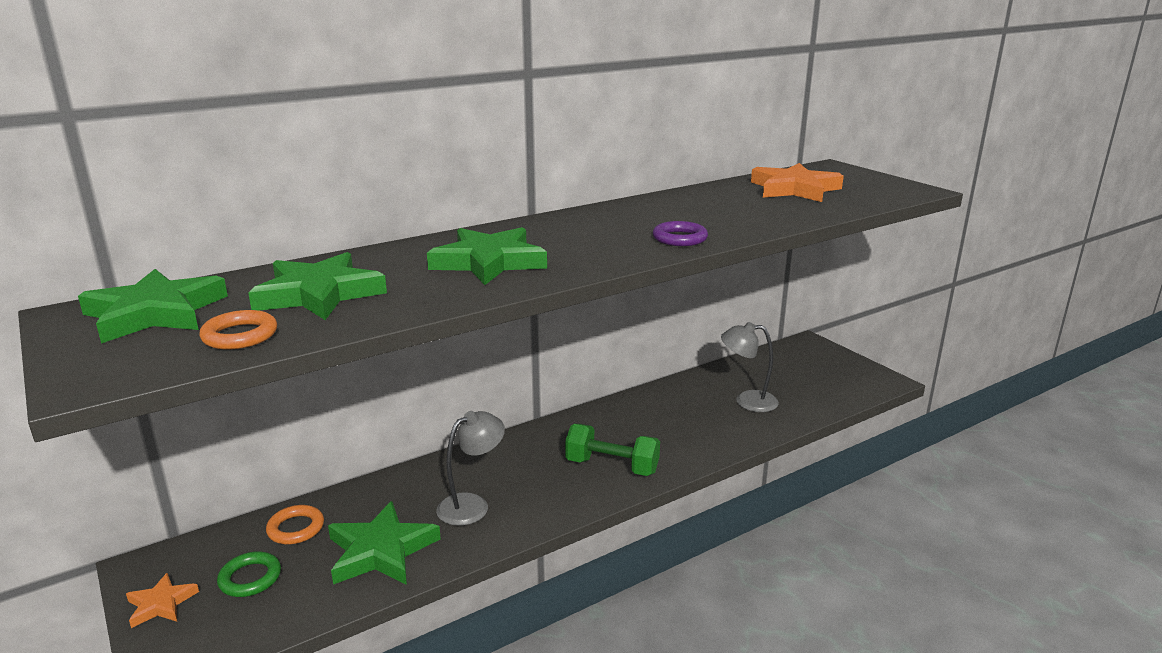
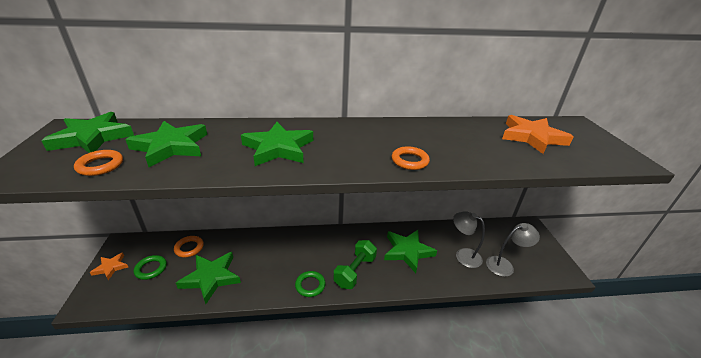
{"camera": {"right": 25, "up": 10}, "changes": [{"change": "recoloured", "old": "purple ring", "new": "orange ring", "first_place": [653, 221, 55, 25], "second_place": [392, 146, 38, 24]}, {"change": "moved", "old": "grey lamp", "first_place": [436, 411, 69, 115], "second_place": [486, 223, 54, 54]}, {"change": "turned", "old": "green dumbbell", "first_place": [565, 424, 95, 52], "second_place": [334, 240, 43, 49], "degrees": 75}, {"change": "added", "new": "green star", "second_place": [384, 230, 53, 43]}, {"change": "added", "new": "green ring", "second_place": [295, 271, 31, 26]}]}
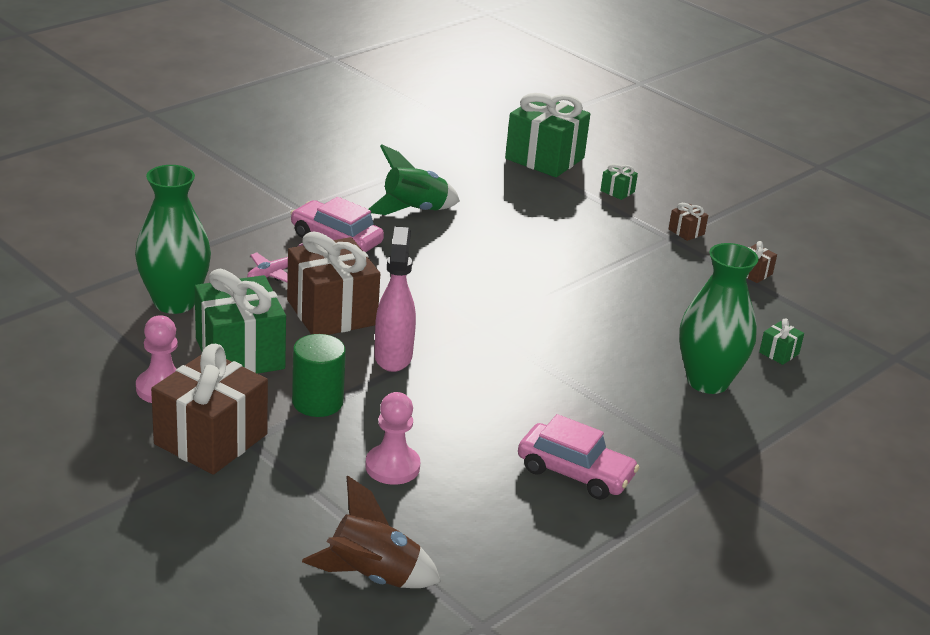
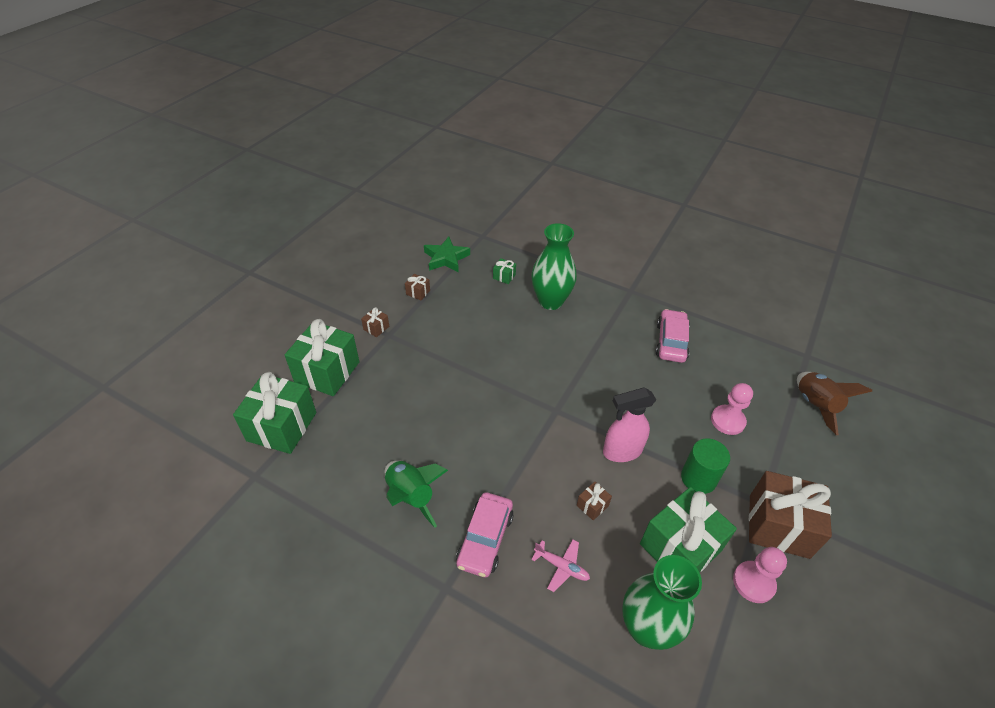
{"camera": {"right": -105, "up": 15}, "changes": [{"change": "resized", "old": "green gift", "first_place": [600, 164, 38, 36], "second_place": [285, 319, 74, 77], "factor": 2.4}, {"change": "resized", "old": "brown gift", "first_place": [287, 231, 93, 104], "second_place": [577, 482, 35, 39], "factor": 0.42}, {"change": "added", "new": "green star", "second_place": [424, 237, 46, 35]}]}
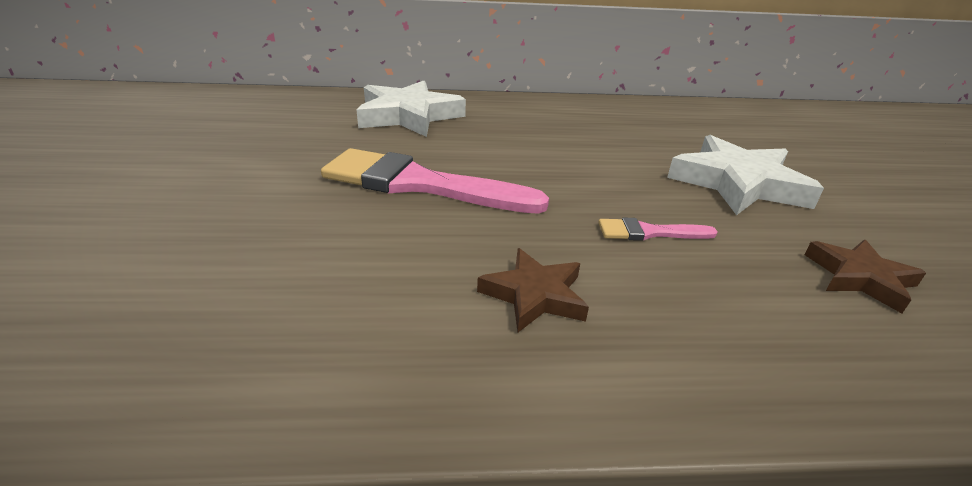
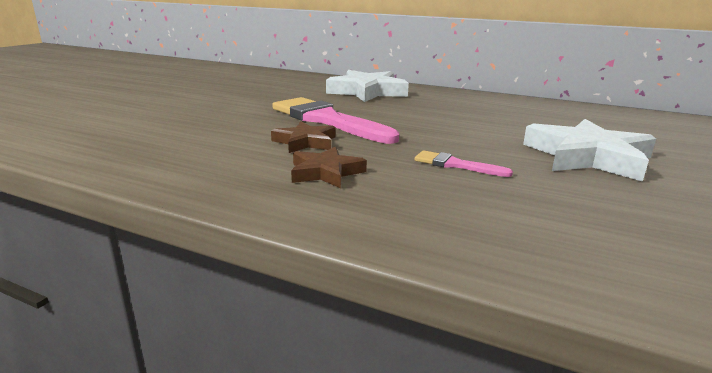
{"camera": {"right": 30, "up": -10}, "changes": [{"change": "moved", "old": "brown star", "first_place": [804, 240, 122, 73], "second_place": [271, 121, 65, 32]}]}
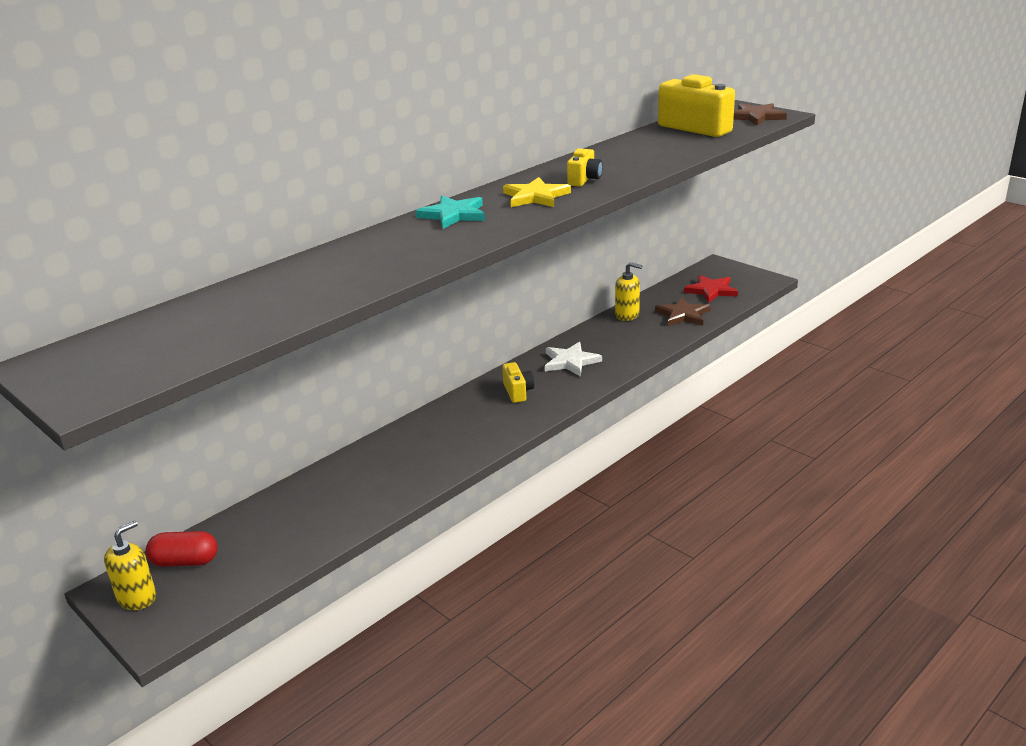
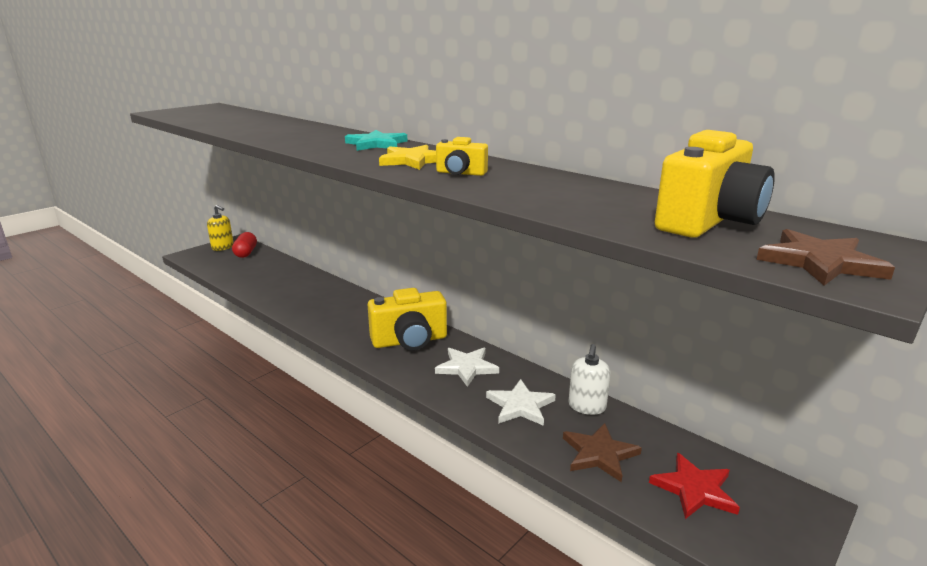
{"camera": {"right": 85, "up": -5}, "changes": [{"change": "recoloured", "old": "yellow soap dispenser", "new": "white soap dispenser", "first_place": [615, 262, 27, 59], "second_place": [569, 344, 42, 71]}, {"change": "resized", "old": "yellow camera", "first_place": [502, 362, 32, 41], "second_place": [368, 288, 79, 63], "factor": 1.94}, {"change": "added", "new": "white star", "second_place": [486, 379, 70, 47]}]}
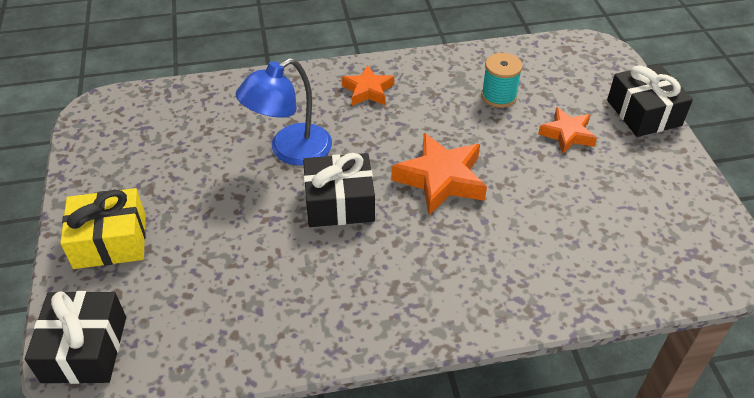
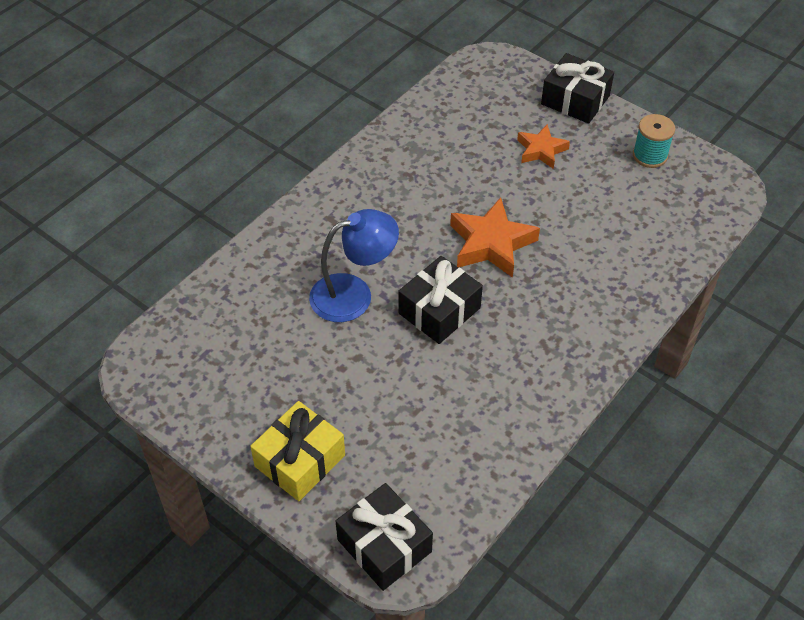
{"camera": {"right": -40, "up": 5}, "changes": [{"change": "moved", "old": "turquoise spool", "first_place": [481, 53, 42, 55], "second_place": [633, 114, 42, 54]}, {"change": "turned", "old": "blue lamp", "first_place": [236, 58, 96, 108], "second_place": [309, 209, 90, 113], "degrees": -120}, {"change": "removed", "old": "orange star", "first_place": [341, 65, 53, 41]}]}
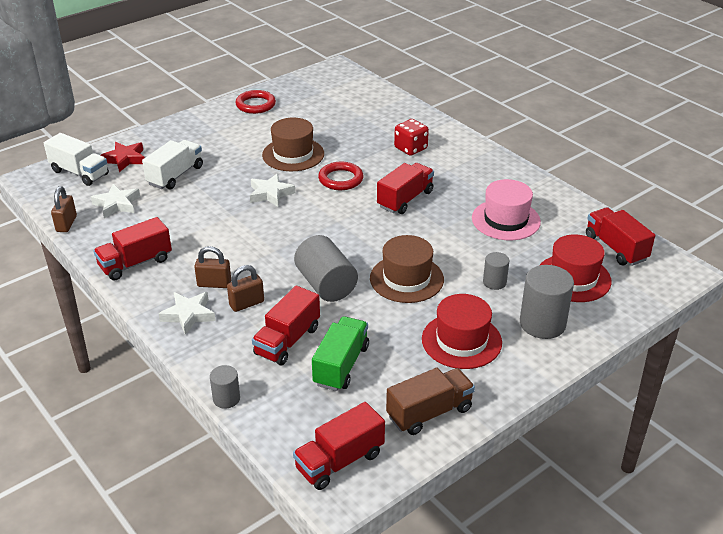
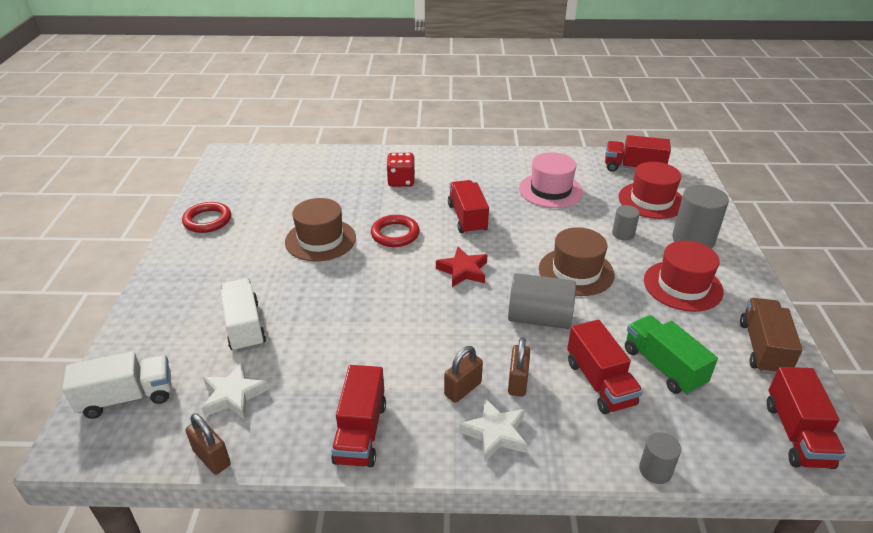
{"camera": {"right": -50, "up": 0}, "changes": [{"change": "moved", "old": "red star", "first_place": [101, 142, 43, 30], "second_place": [436, 247, 51, 40]}, {"change": "removed", "old": "white star", "first_place": [250, 173, 45, 34]}]}
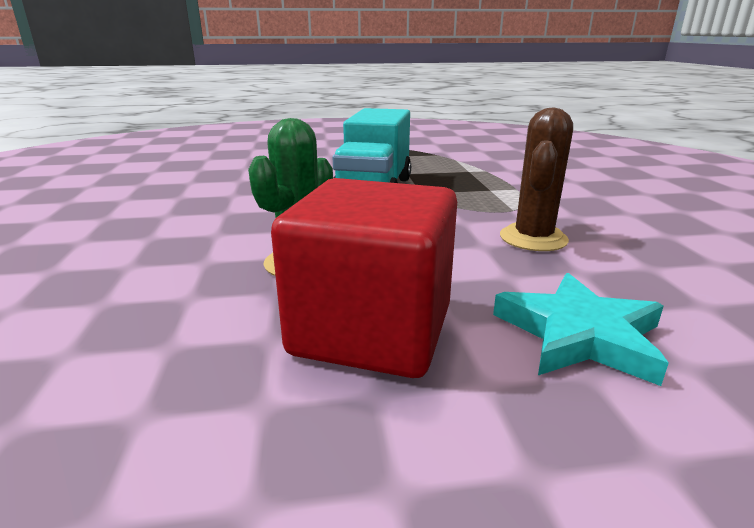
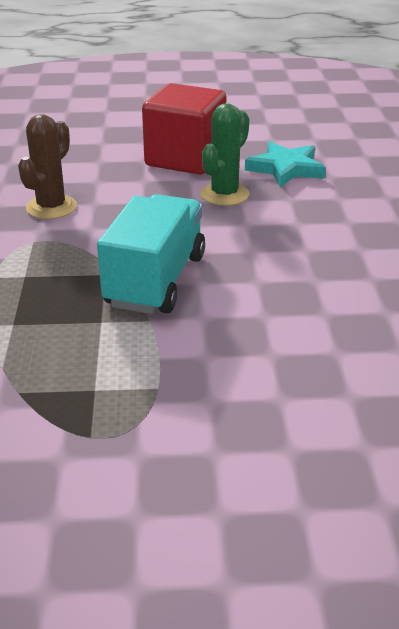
{"camera": {"right": -175, "up": 10}, "changes": [{"change": "moved", "old": "turquoise star", "first_place": [493, 273, 176, 113], "second_place": [245, 141, 81, 46]}]}
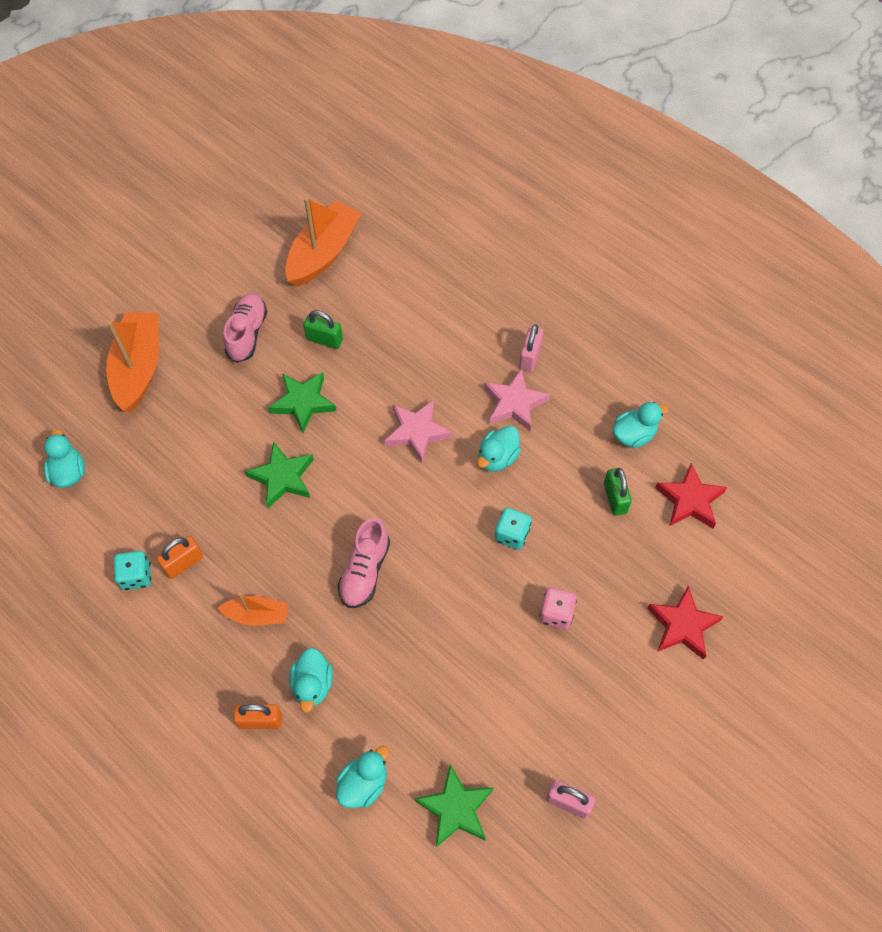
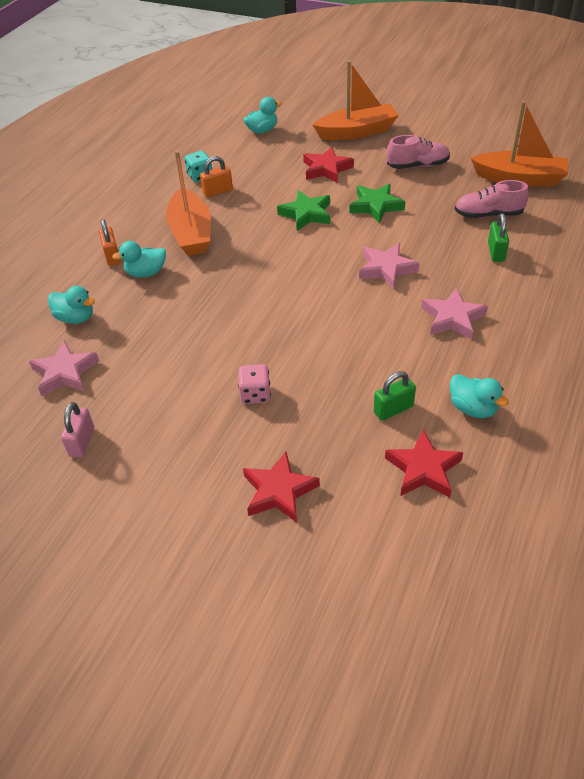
{"camera": {"right": 75, "up": -15}, "changes": [{"change": "moved", "old": "green padlock", "first_place": [303, 310, 40, 39], "second_place": [488, 213, 21, 49]}, {"change": "removed", "old": "pink padlock", "first_place": [519, 324, 24, 48]}, {"change": "removed", "old": "turquoise duck", "first_place": [477, 426, 44, 46]}, {"change": "removed", "old": "turquoise dice", "first_place": [494, 508, 38, 42]}, {"change": "moved", "old": "pink shoe", "first_place": [338, 518, 52, 90], "second_place": [455, 180, 74, 38]}, {"change": "turned", "old": "orange padlock", "first_place": [157, 536, 46, 43], "second_place": [200, 156, 33, 42], "degrees": -60}, {"change": "resized", "old": "orange boat", "first_place": [218, 593, 71, 33], "second_place": [166, 151, 45, 105], "factor": 1.83}, {"change": "recoloured", "old": "green star", "new": "pink star", "first_place": [414, 764, 80, 83], "second_place": [29, 340, 70, 56]}, {"change": "added", "new": "red star", "second_place": [303, 147, 51, 36]}]}
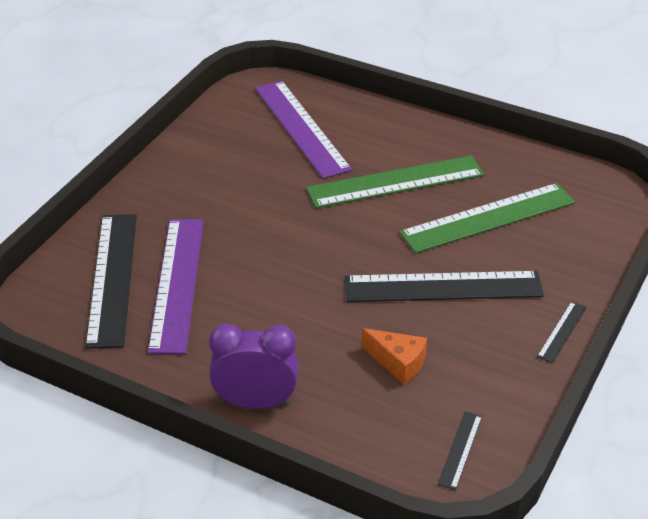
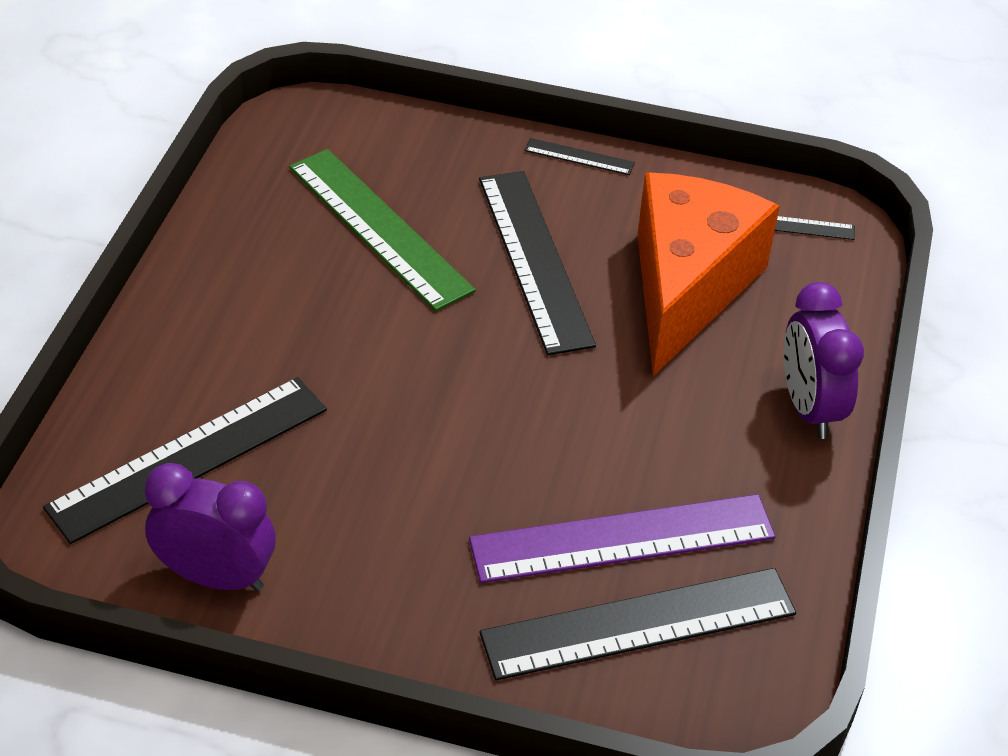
{"camera": {"right": -105, "up": 5}, "changes": [{"change": "recoloured", "old": "purple ruler", "new": "black ruler", "first_place": [255, 81, 97, 98], "second_place": [43, 377, 284, 167]}, {"change": "removed", "old": "green ruler", "first_place": [306, 155, 178, 53]}, {"change": "resized", "old": "orange cheese", "first_place": [362, 328, 65, 57], "second_place": [637, 172, 143, 204], "factor": 2.41}, {"change": "added", "new": "purple clock", "second_place": [145, 463, 131, 128]}]}
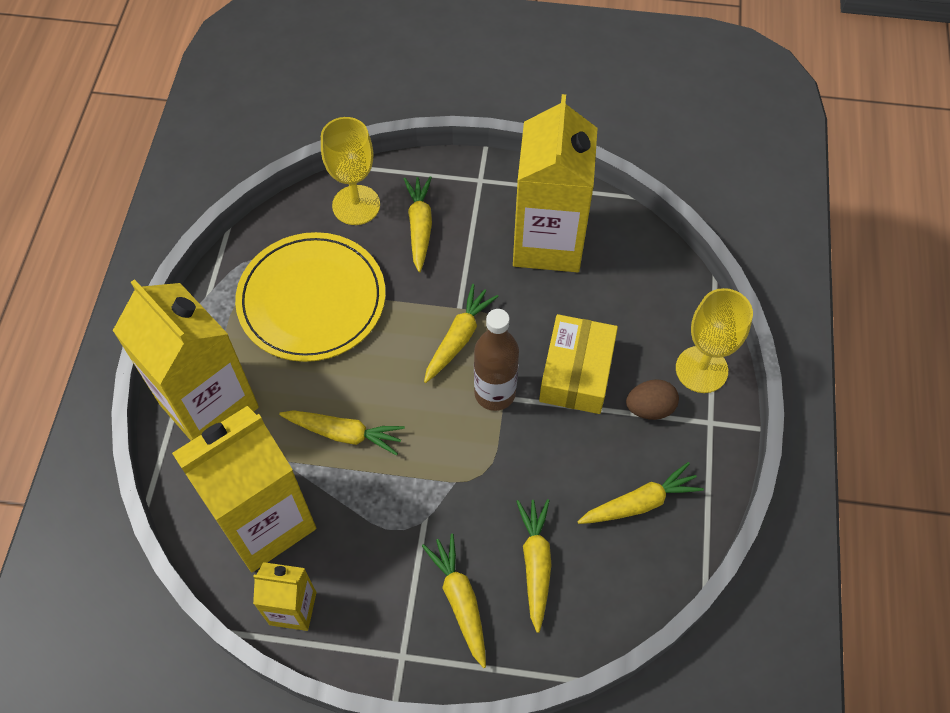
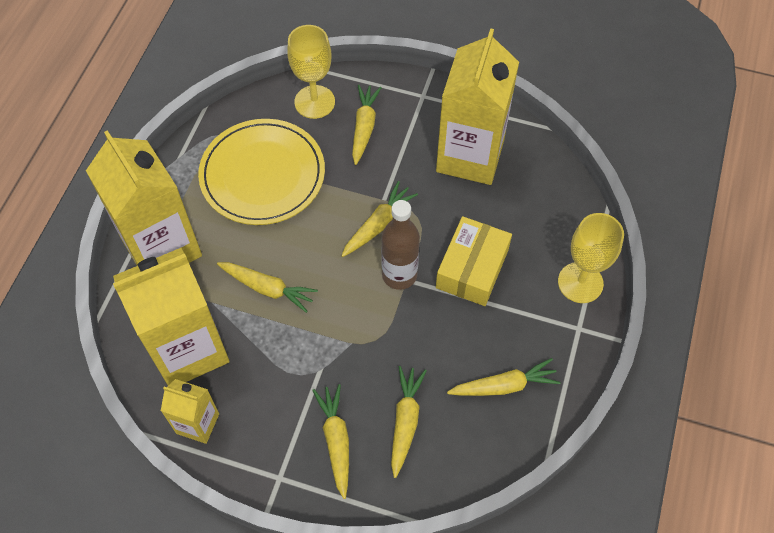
{"camera": {"right": 10, "up": 0}, "changes": [{"change": "removed", "old": "brown egg", "first_place": [626, 379, 53, 41]}]}
